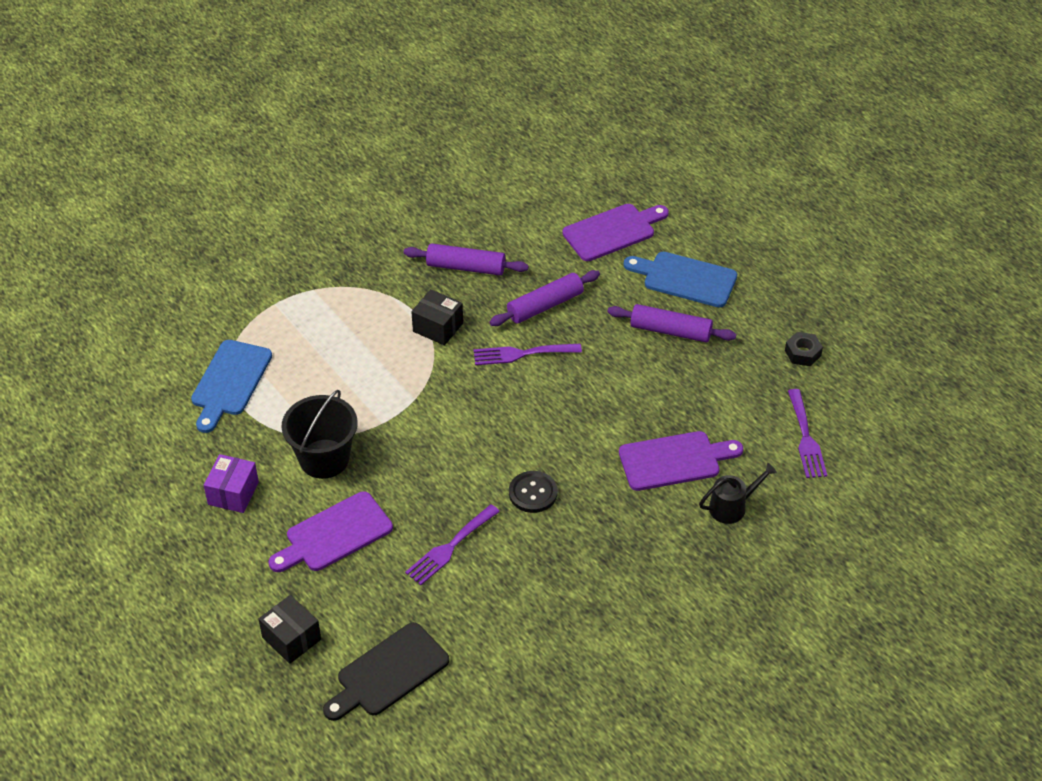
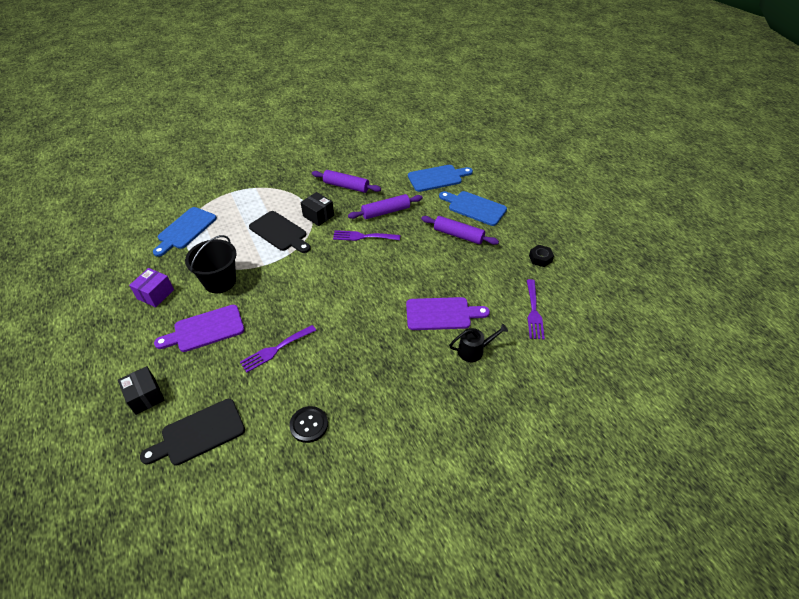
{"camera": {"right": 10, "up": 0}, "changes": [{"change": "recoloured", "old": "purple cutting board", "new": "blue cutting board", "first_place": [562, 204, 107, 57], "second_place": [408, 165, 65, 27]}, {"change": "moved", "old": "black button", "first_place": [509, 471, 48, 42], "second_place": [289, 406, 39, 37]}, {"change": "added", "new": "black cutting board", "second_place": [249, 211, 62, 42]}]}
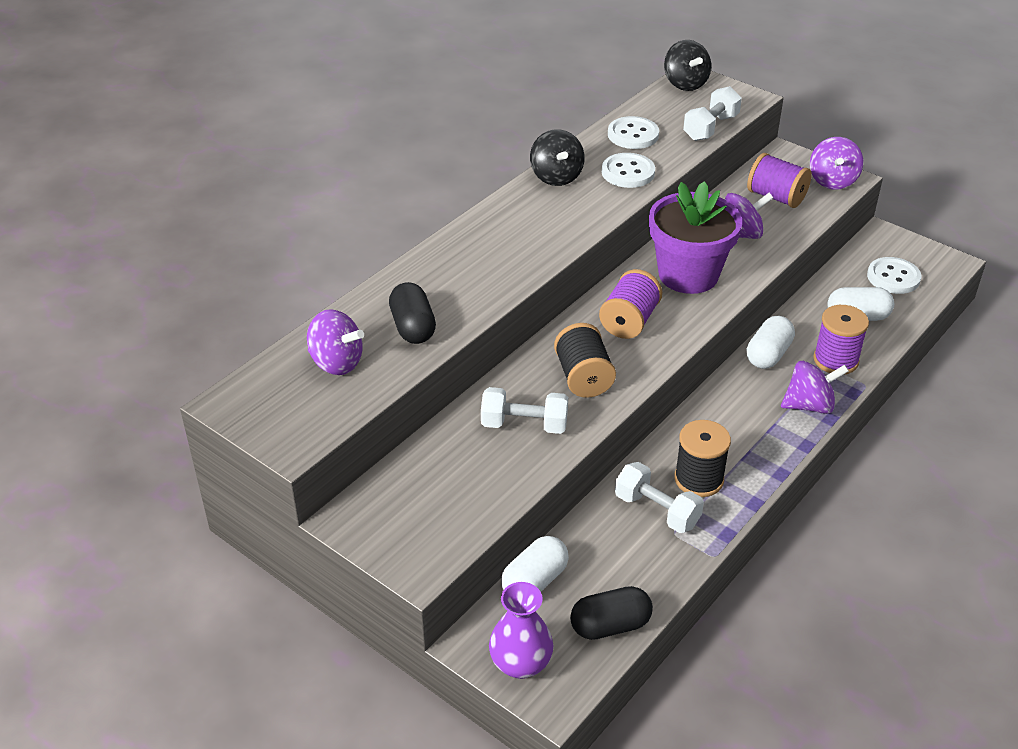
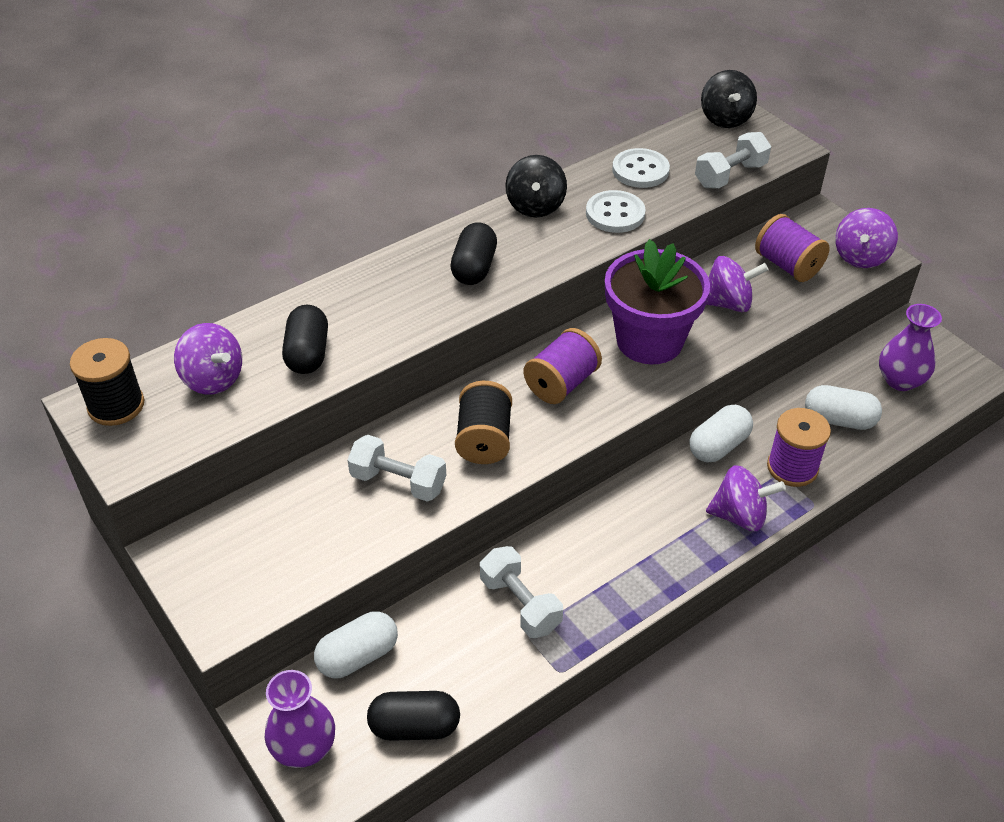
{"camera": {"right": 15, "up": 5}, "changes": [{"change": "replaced", "old": "white button", "new": "purple vase", "first_place": [867, 257, 54, 37], "second_place": [879, 304, 63, 87]}, {"change": "moved", "old": "black spool", "first_place": [674, 420, 57, 77], "second_place": [70, 338, 74, 88]}, {"change": "added", "new": "black capsule", "second_place": [450, 222, 47, 63]}]}
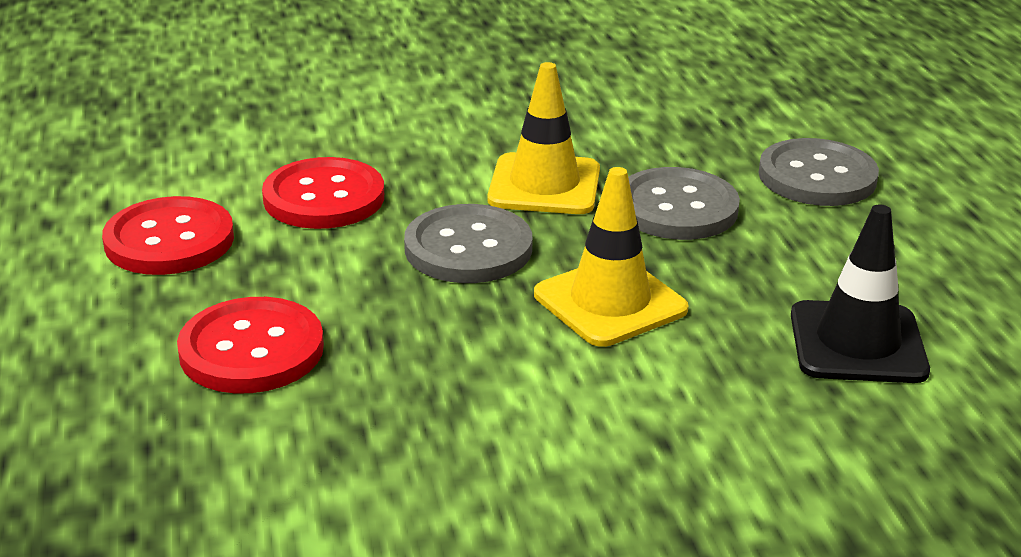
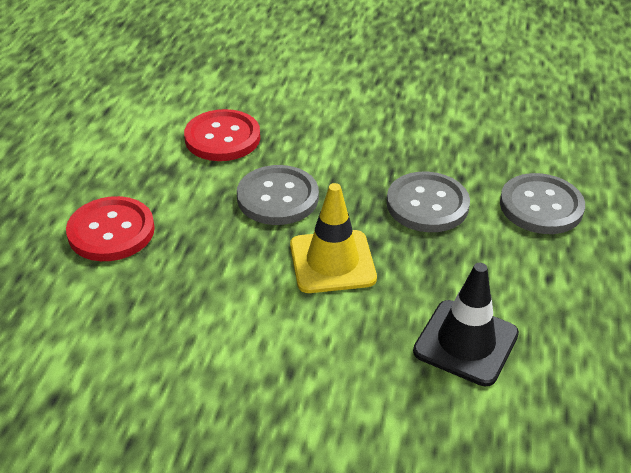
{"camera": {"right": 25, "up": 10}, "changes": [{"change": "removed", "old": "yellow traffic cone", "first_place": [487, 62, 113, 152]}, {"change": "removed", "old": "red button", "first_place": [102, 196, 132, 79]}]}
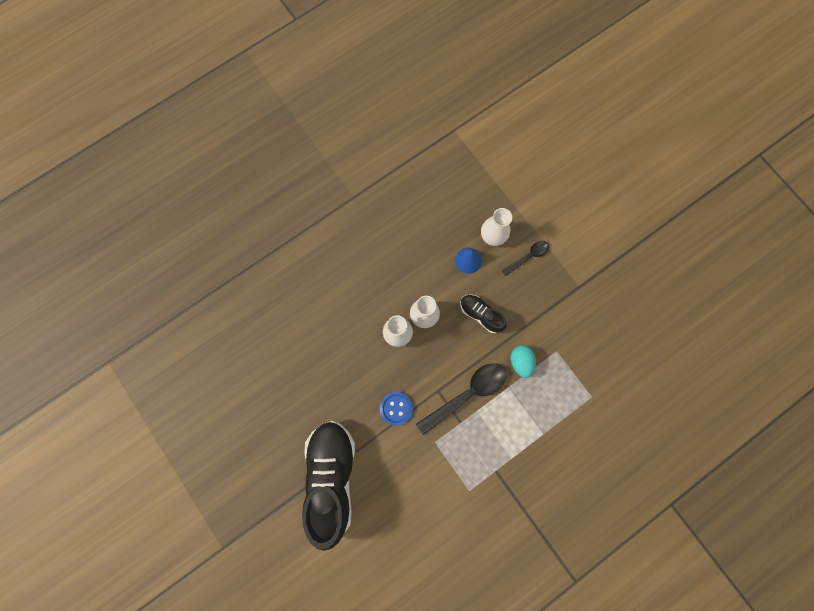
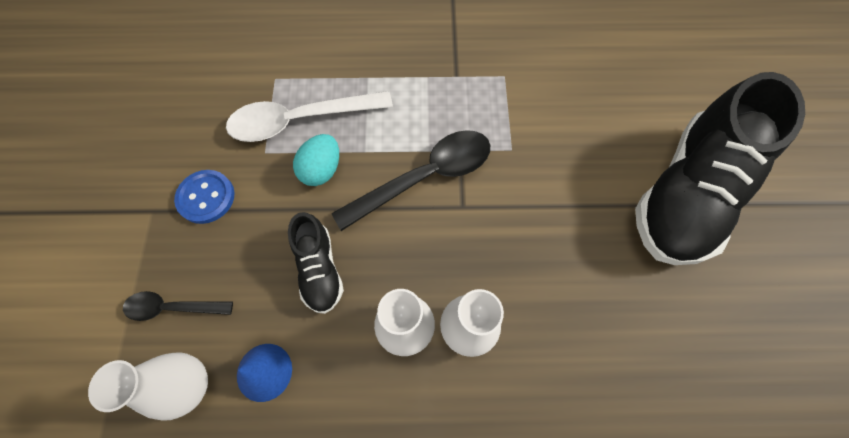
{"camera": {"right": -145, "up": -10}, "changes": [{"change": "turned", "old": "black spoon", "first_place": [416, 363, 90, 72], "second_place": [332, 130, 158, 101], "degrees": 150}, {"change": "moved", "old": "blue button", "first_place": [380, 392, 33, 34], "second_place": [174, 170, 61, 54]}, {"change": "added", "new": "white spoon", "second_place": [226, 91, 167, 51]}]}
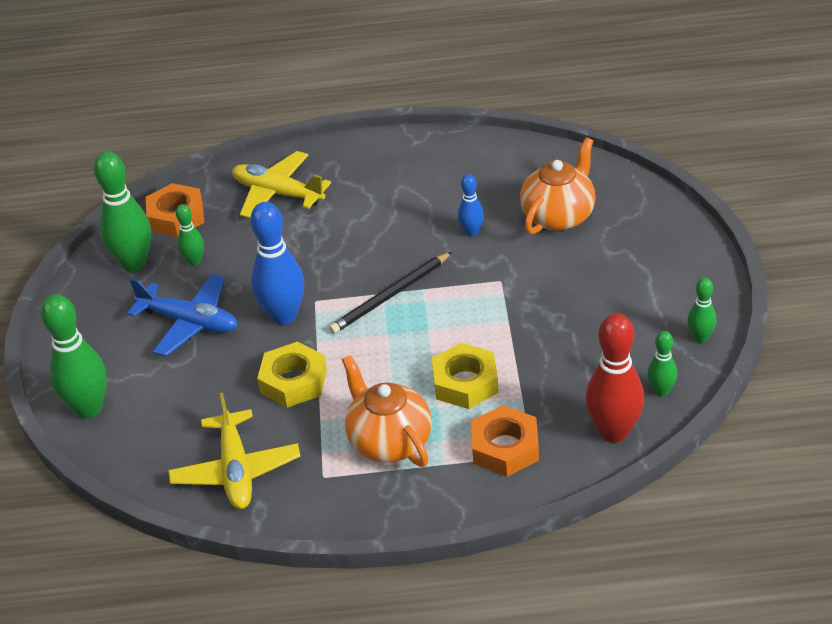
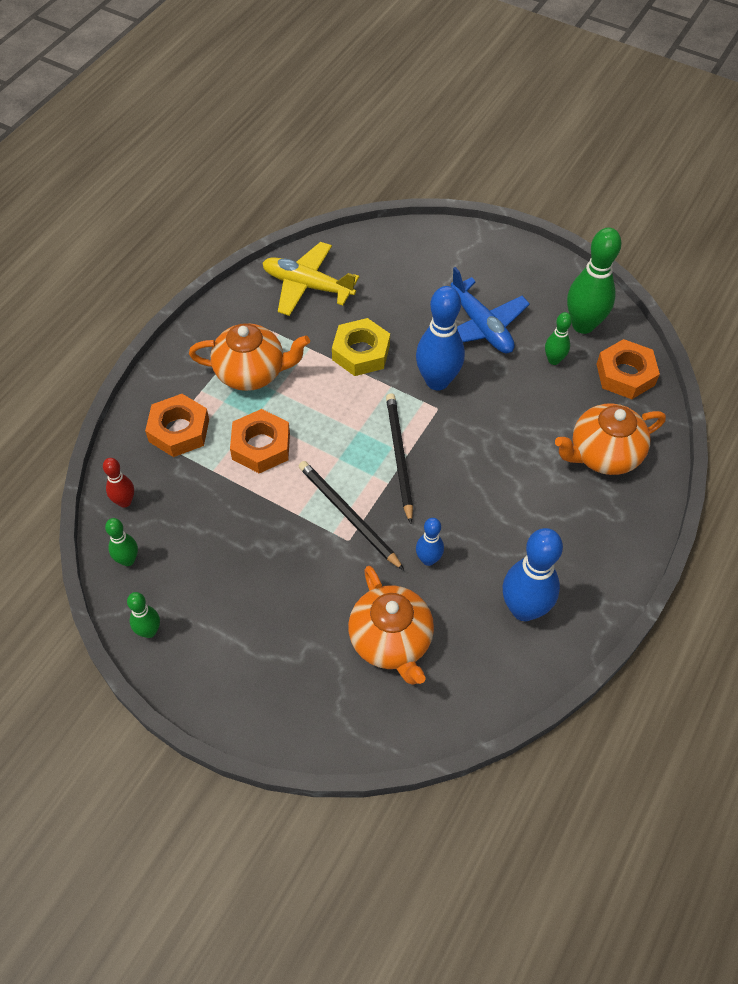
{"camera": {"right": 120, "up": 15}, "changes": [{"change": "replaced", "old": "yellow plane", "new": "orange teapot", "first_place": [232, 151, 99, 67], "second_place": [555, 403, 111, 72]}, {"change": "turned", "old": "blue plane", "first_place": [127, 274, 111, 82], "second_place": [450, 267, 80, 86], "degrees": -90}, {"change": "removed", "old": "green bowling pin", "first_place": [41, 294, 66, 125]}, {"change": "resized", "old": "red bowling pin", "first_place": [586, 313, 58, 130], "second_place": [103, 458, 31, 50], "factor": 0.53}, {"change": "recoloured", "old": "yellow nut", "new": "orange nut", "first_place": [432, 343, 67, 66], "second_place": [230, 409, 60, 65]}, {"change": "added", "new": "black pencil", "second_place": [299, 461, 105, 109]}, {"change": "added", "new": "blue bowling pin", "second_place": [503, 528, 60, 93]}]}
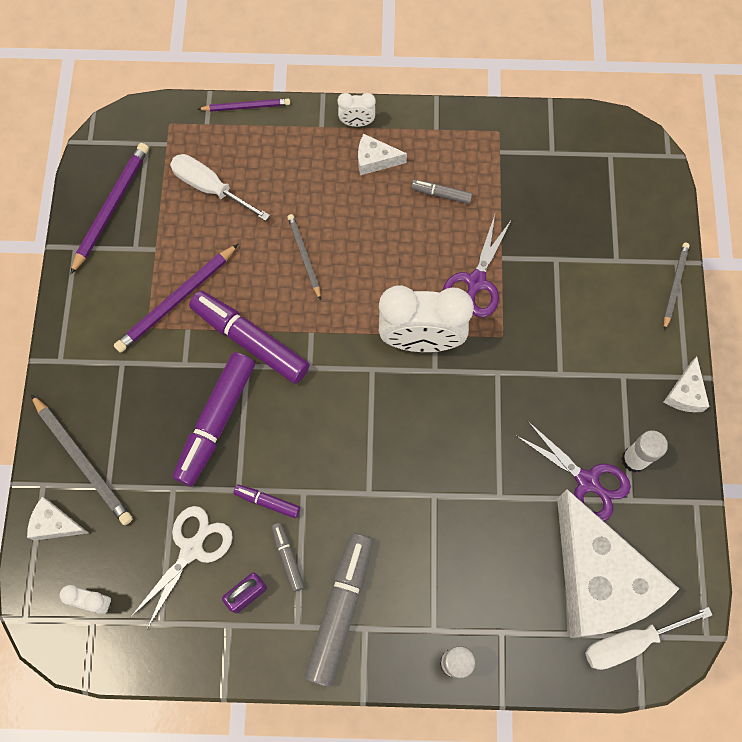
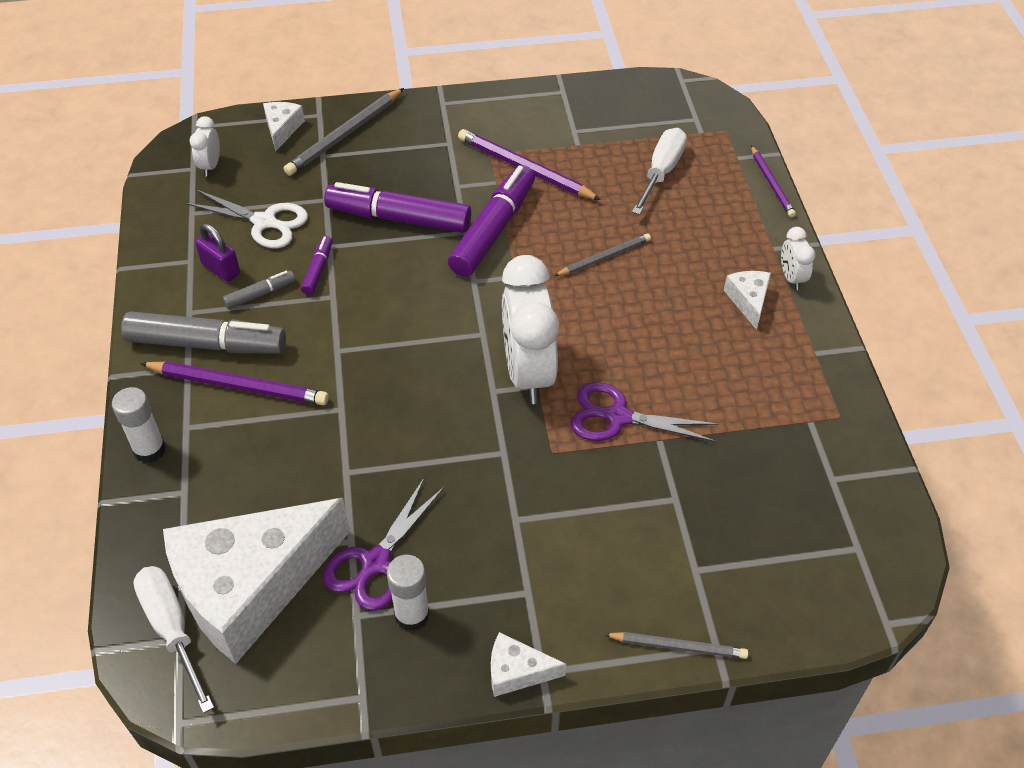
{"camera": {"right": 80, "up": -20}, "changes": [{"change": "moved", "old": "purple pencil", "first_place": [70, 143, 79, 132], "second_place": [140, 361, 189, 44]}, {"change": "removed", "old": "grey marker", "first_place": [411, 180, 62, 24]}]}
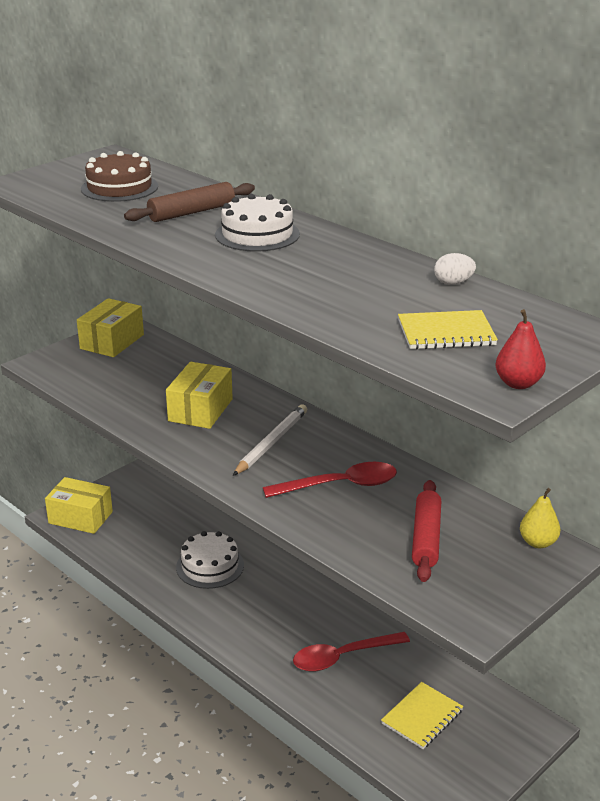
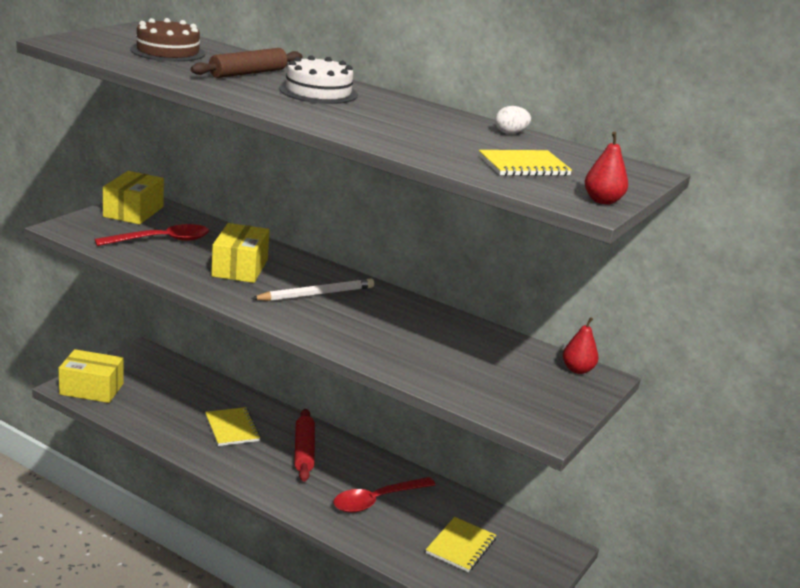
{"camera": {"right": -15, "up": -5}, "changes": [{"change": "turned", "old": "white pencil", "first_place": [233, 404, 74, 72], "second_place": [251, 278, 123, 23], "degrees": 45}, {"change": "moved", "old": "red spoon", "first_place": [263, 462, 134, 36], "second_place": [94, 224, 115, 22]}, {"change": "moved", "old": "red rolling pin", "first_place": [412, 480, 29, 102], "second_place": [294, 409, 21, 73]}, {"change": "recoloured", "old": "yellow pear", "new": "red pear", "first_place": [520, 488, 40, 60], "second_place": [563, 317, 35, 57]}, {"change": "replaced", "old": "white cake", "new": "yellow notebook", "first_place": [176, 531, 68, 58], "second_place": [205, 407, 56, 39]}]}
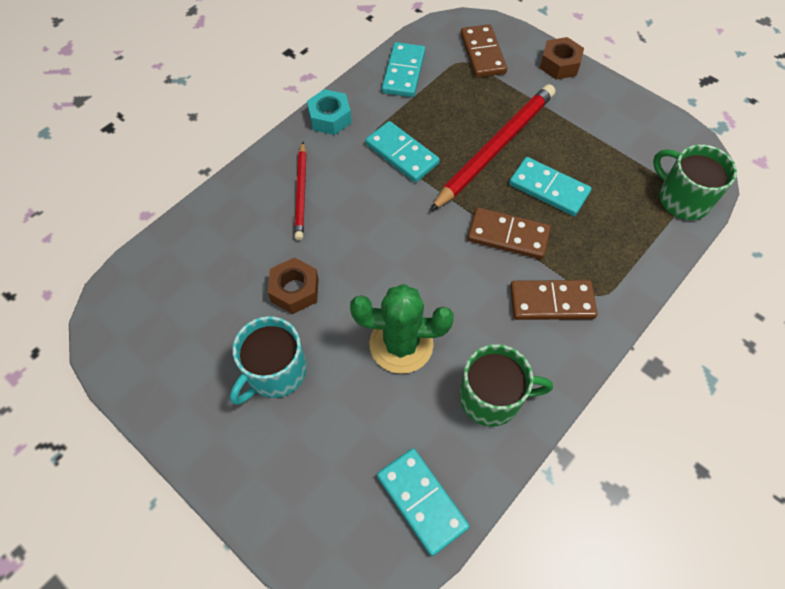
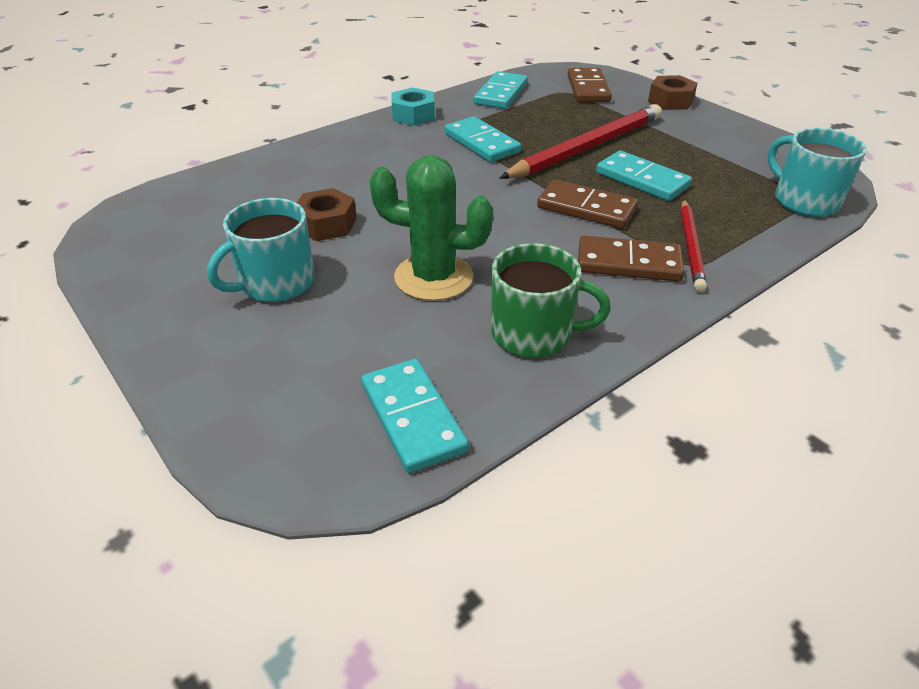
{"camera": {"right": 10, "up": -20}, "changes": [{"change": "moved", "old": "red pencil", "first_place": [294, 142, 13, 98], "second_place": [680, 200, 27, 92]}, {"change": "recoloured", "old": "green mug", "new": "turquoise mug", "first_place": [653, 144, 84, 76], "second_place": [768, 128, 99, 89]}]}
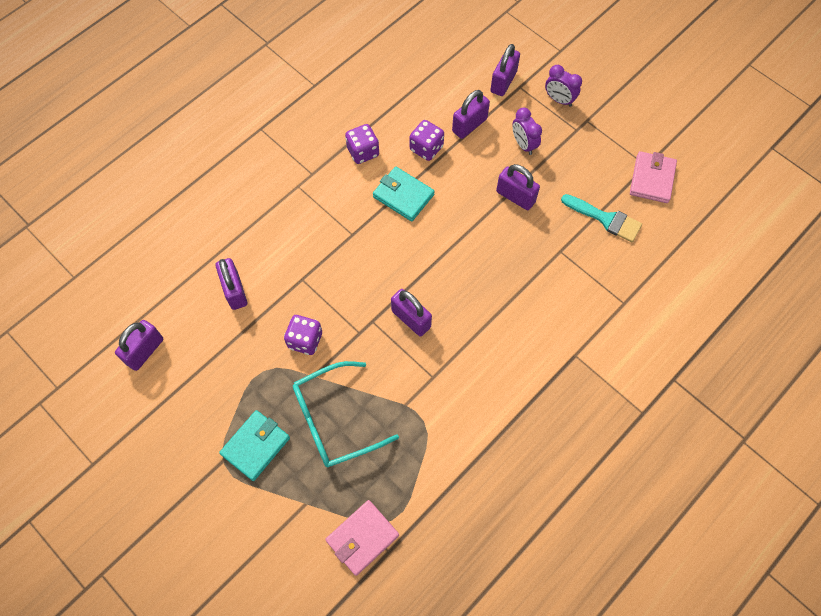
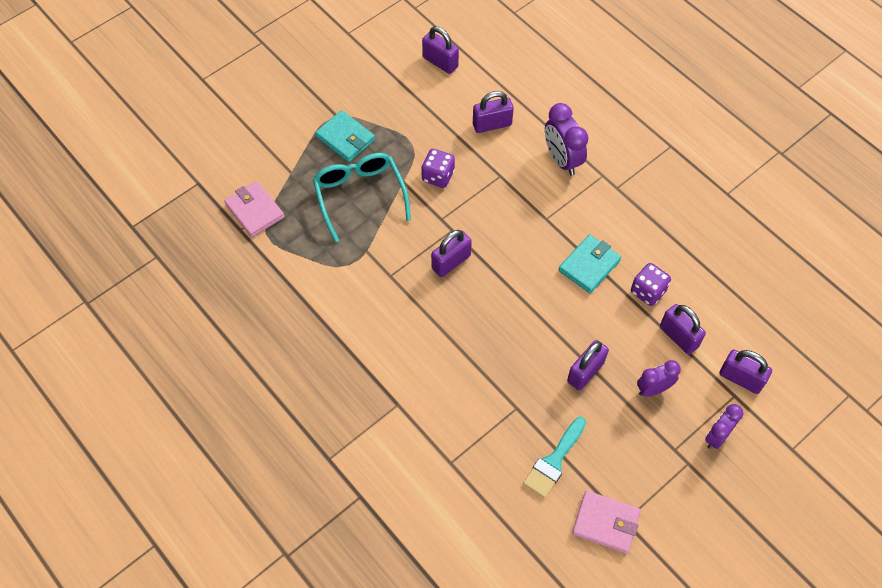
{"camera": {"right": 95, "up": -5}, "changes": [{"change": "removed", "old": "purple dice", "first_place": [345, 124, 34, 40]}, {"change": "added", "new": "purple clock", "second_place": [545, 103, 43, 73]}]}
